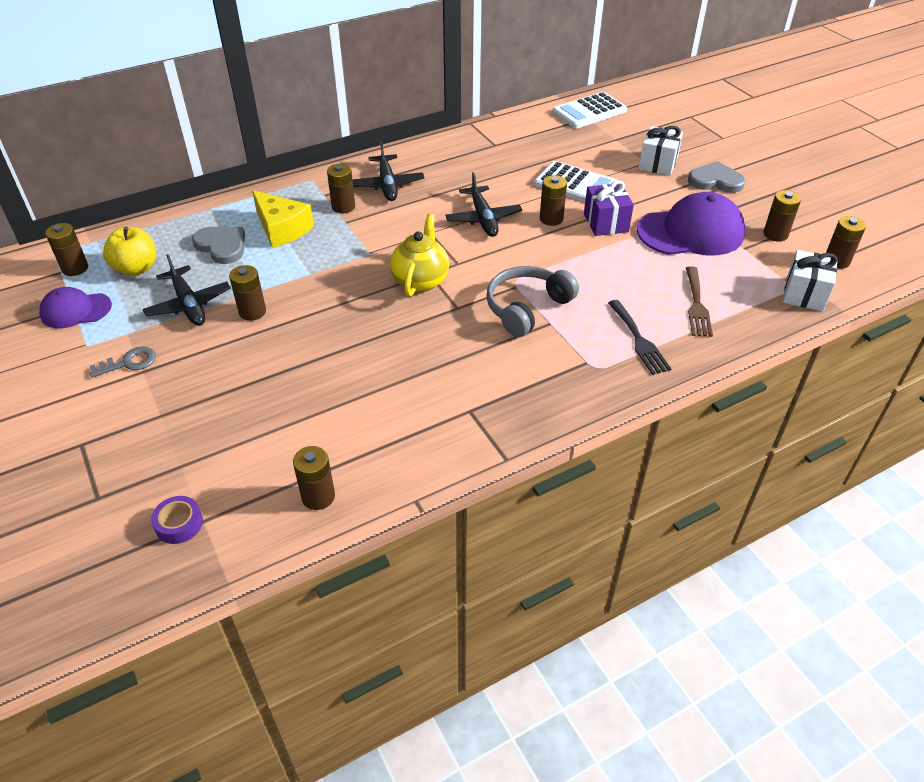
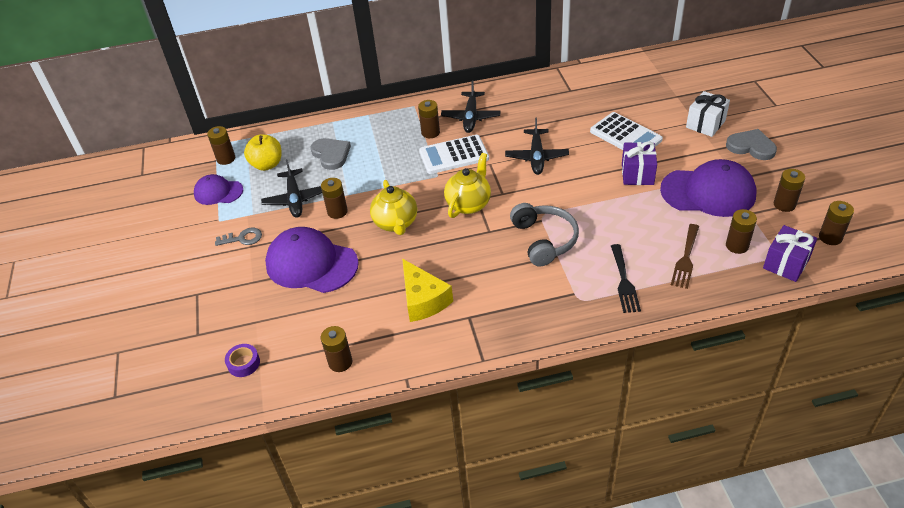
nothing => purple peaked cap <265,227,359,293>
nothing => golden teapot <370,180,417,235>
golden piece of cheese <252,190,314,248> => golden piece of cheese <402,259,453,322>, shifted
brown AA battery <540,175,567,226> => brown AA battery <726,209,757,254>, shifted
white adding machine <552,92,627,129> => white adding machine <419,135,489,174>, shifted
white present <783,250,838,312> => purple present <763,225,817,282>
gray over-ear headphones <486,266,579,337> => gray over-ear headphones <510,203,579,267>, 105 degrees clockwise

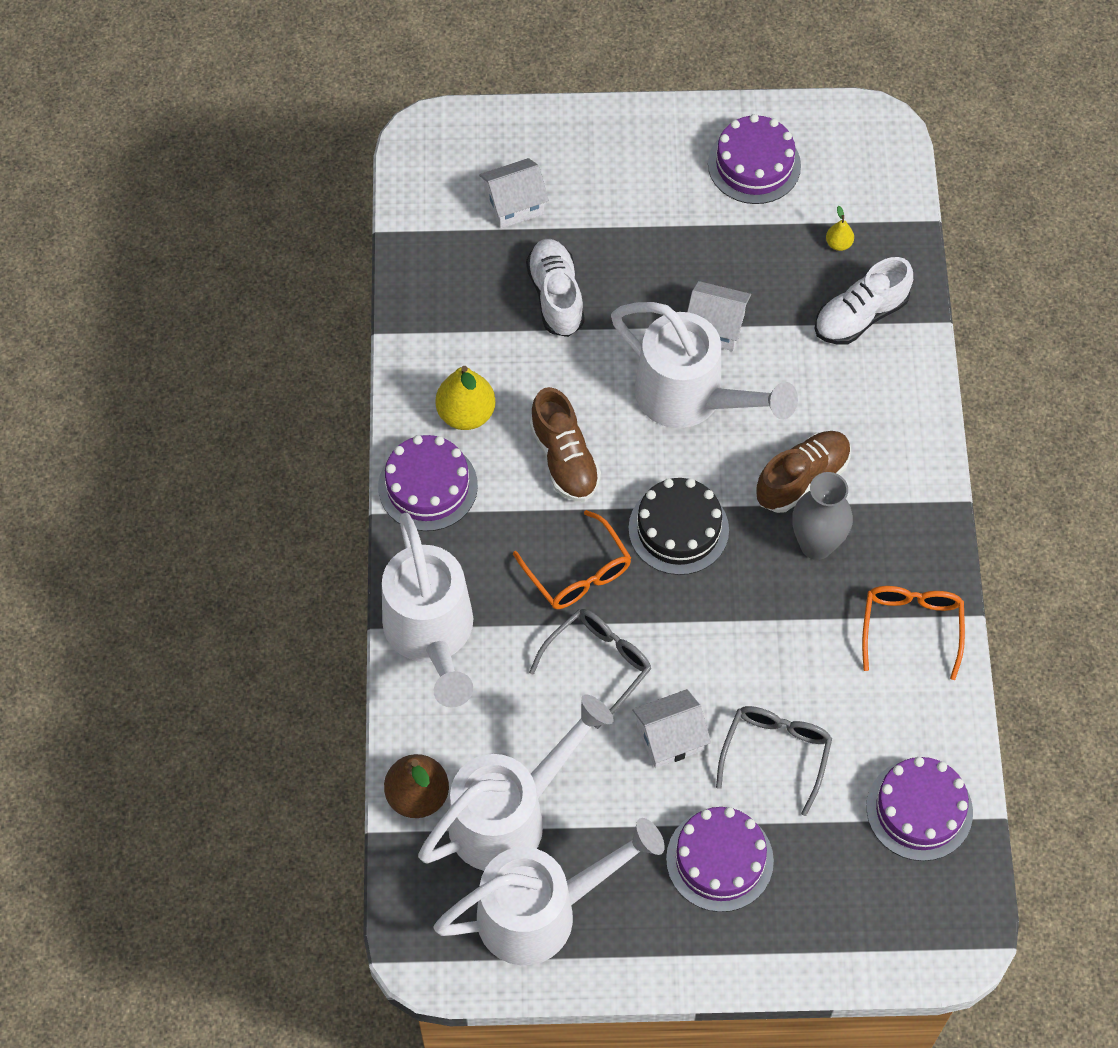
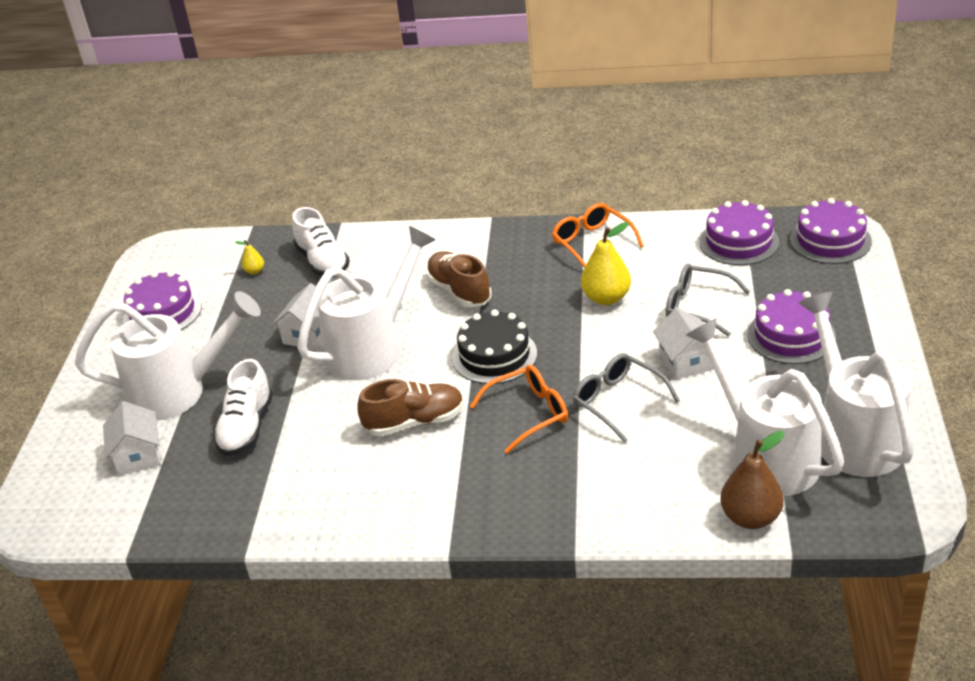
gray flower vase <792,472,853,560> => nothing
purple layer cake <378,435,478,531> => purple layer cake <790,198,872,264>, shifted
white watering can <382,513,473,708> => white watering can <75,291,261,420>, shifted
golden toy pear <435,366,496,430> => golden toy pear <581,222,631,305>, shifted
white sneaker <526,239,585,337> => white sneaker <213,359,273,456>, 75 degrees counterclockwise
orange glasses <862,586,965,680> => orange glasses <552,203,644,268>, 45 degrees clockwise

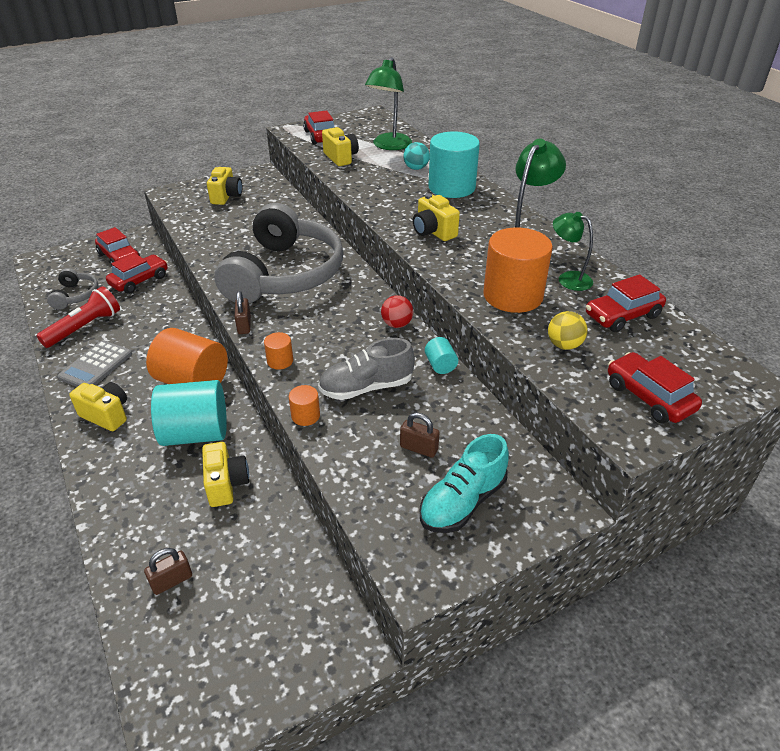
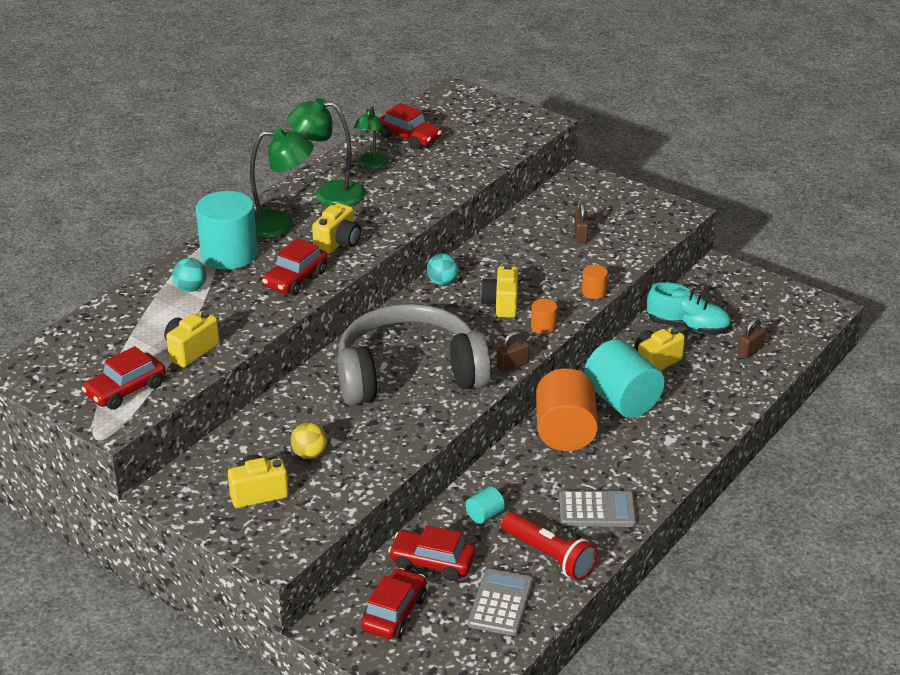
gray sneaker <318,338,415,400> => nothing
orange solid cylinder <483,227,553,313> => nothing
golden photo camera <69,382,127,431> => golden photo camera <480,264,518,318>, shifted
emerald desk lamp <365,57,412,150> => emerald desk lamp <250,128,314,238>, shifted
turquoise sneaker <420,434,509,533> => turquoise sneaker <647,282,731,335>, shifted
turquoise solid cylinder <425,337,458,374> => turquoise solid cylinder <466,487,505,524>, shifted
golden sphere <548,311,587,350> => golden sphere <291,422,327,459>, shifted
scarlet automobile <608,352,702,424> => scarlet automobile <262,238,328,296>, shifted
gray over-ear headphones <47,268,99,310> => gray adding machine <468,569,534,636>
scarlet sphere <381,295,413,328> => turquoise sphere <427,253,459,285>
scarlet pocket torch <37,286,120,348> => scarlet pocket torch <502,512,597,581>, 150 degrees counterclockwise
brown padlock <144,548,192,595> => brown padlock <737,318,766,359>, 75 degrees counterclockwise

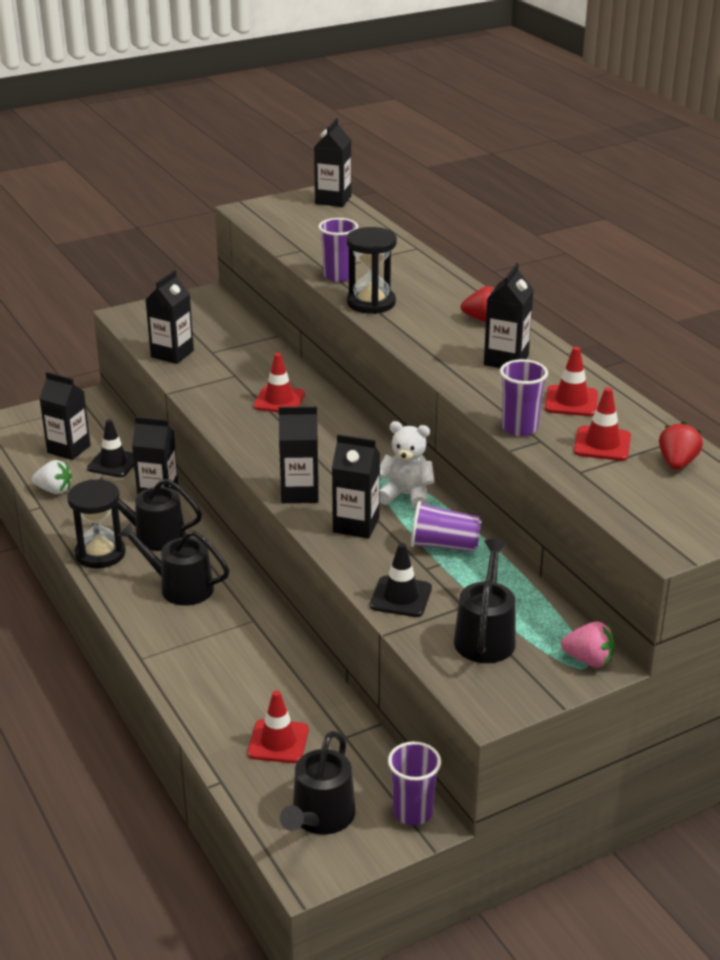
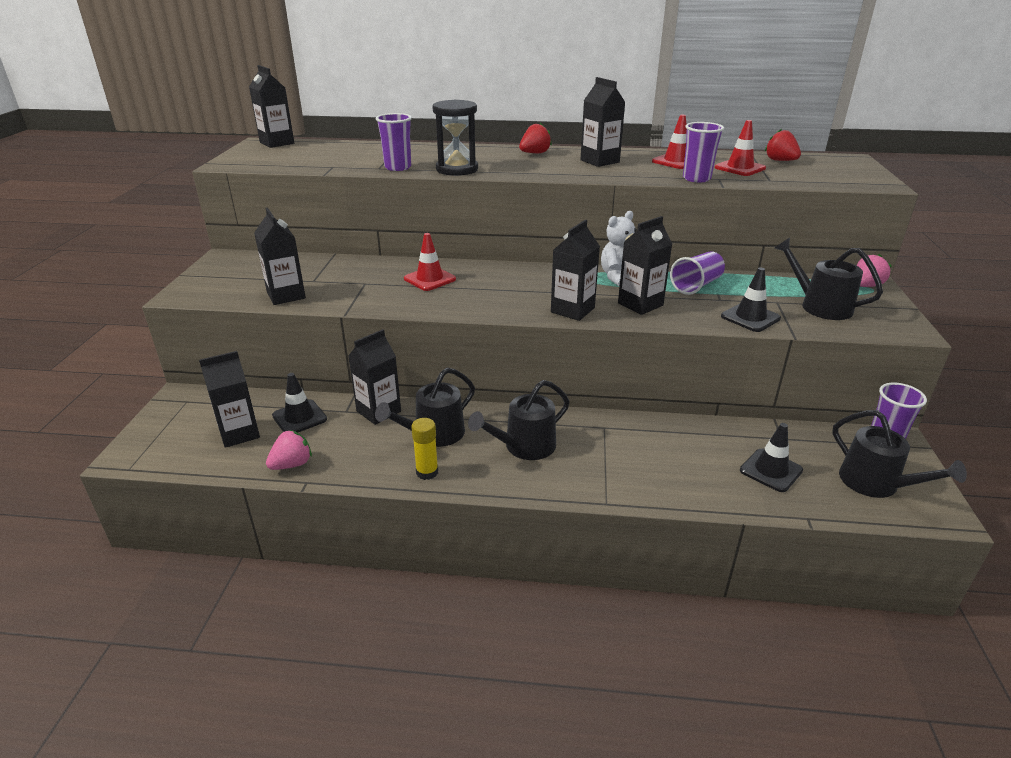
ebony sandglass <67,479,126,568> => golden stick of glue <411,418,438,480>
white berry <32,460,72,494> => rosy berry <266,430,312,470>
scarlet traffic cone <247,690,309,763> => ebony traffic cone <740,423,803,492>

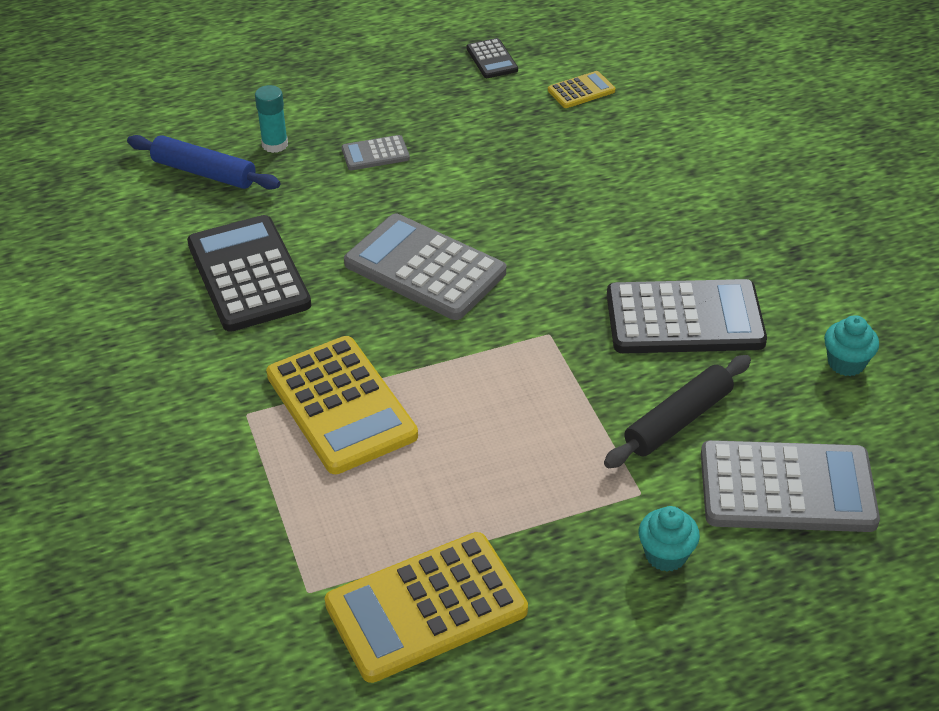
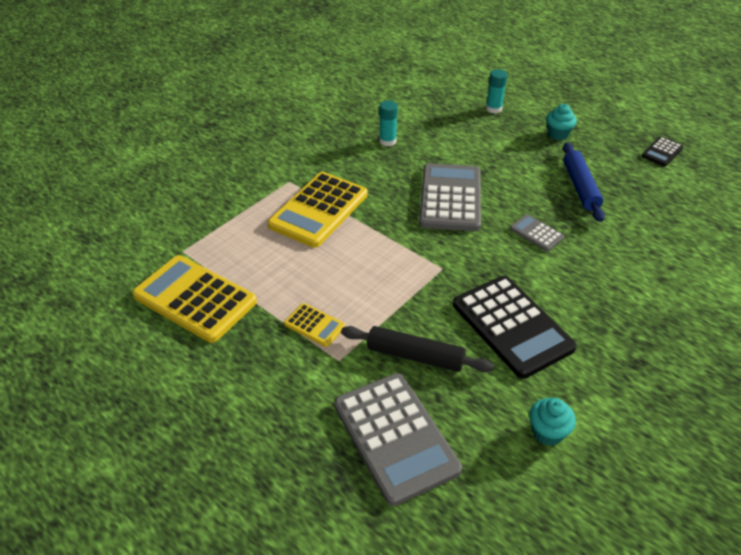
cobalt rolling pin <127,135,281,190> => cobalt rolling pin <563,142,605,222>, shifted
gray adding machine <341,135,410,170> => gray adding machine <510,214,564,251>, shifted
golden adding machine <548,71,615,108> => golden adding machine <284,303,345,347>, shifted
turquoise muffin <639,506,700,572> => turquoise muffin <546,104,577,140>, shifted
ebony adding machine <187,215,311,332> => turquoise stick of glue <379,100,398,146>

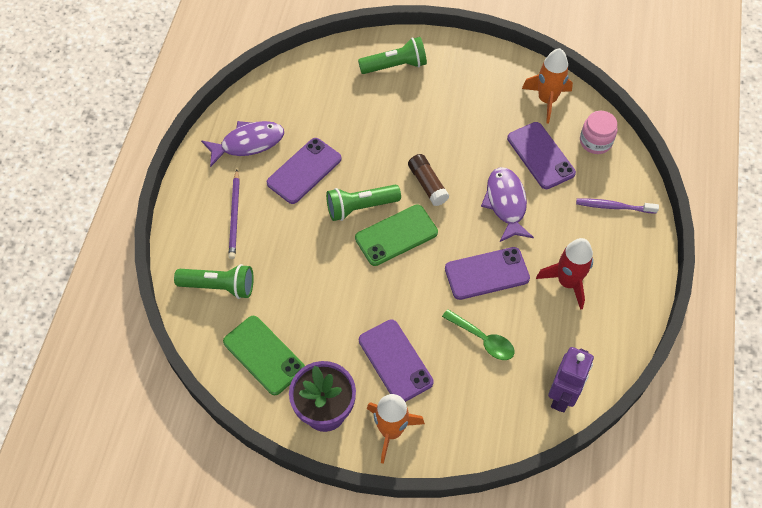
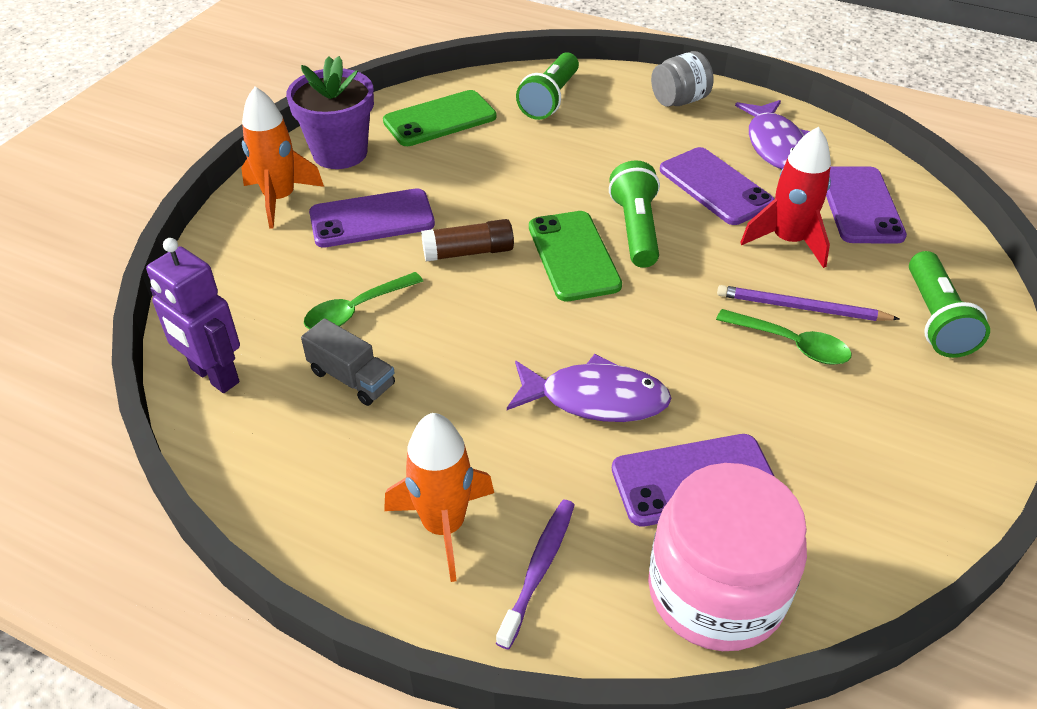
nothing => gray toy truck <301,318,395,406>
nothing => gray jam jar <651,51,714,107>
nothing => emerald teaspoon <716,309,852,365>
purple wooden pencil <228,170,240,259> => purple wooden pencil <717,285,899,321>, shifted
brown stick of glue <408,154,449,206> => brown stick of glue <421,219,514,262>, shifted
purple smartphone <445,247,530,300> => purple smartphone <826,166,907,243>, shifted
orange rocket <522,48,573,124> => orange rocket <384,413,494,582>, shifted
scarlet rocket <536,238,593,310> => scarlet rocket <740,127,831,268>, shifted
rosy jam jar <580,111,617,154> => rosy jam jar <648,463,807,651>, x1.79

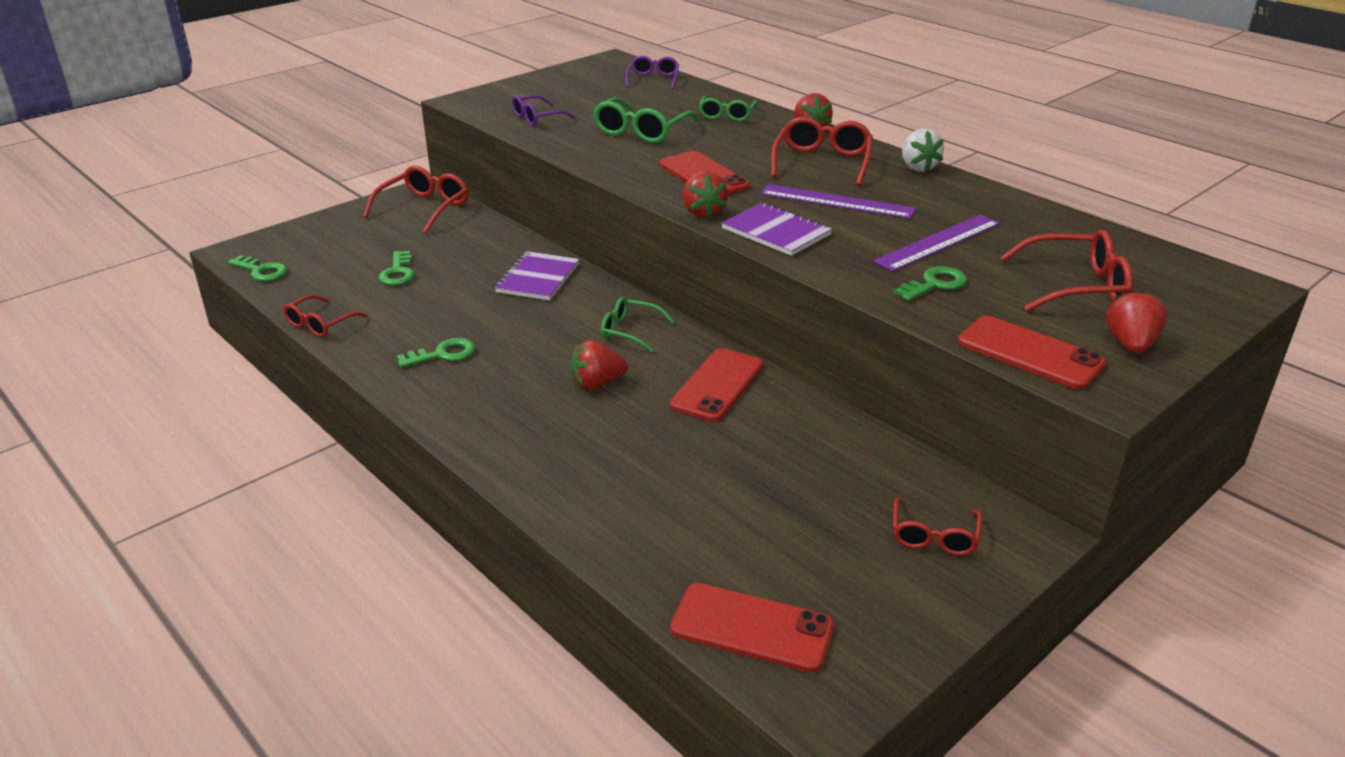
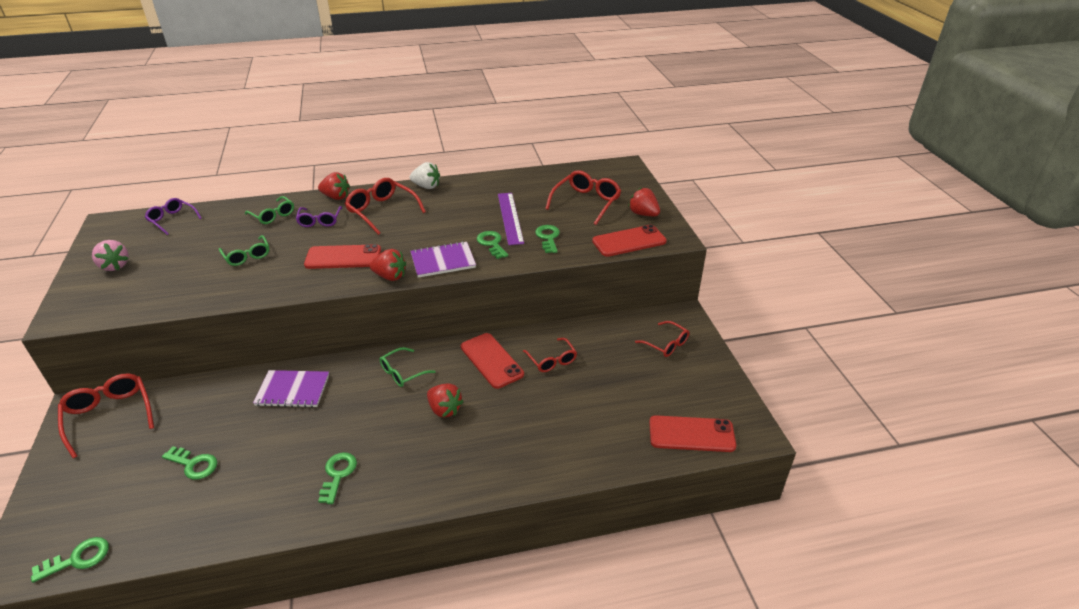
purple ruler <761,184,916,219> => nothing
nothing => rosy berry <92,240,129,271>
nothing => emerald key <477,231,508,259>
scarlet glasses <283,295,368,337> => scarlet glasses <523,338,577,372>, shifted
purple glasses <512,95,576,126> => purple glasses <296,206,342,227>, shifted
purple notebook <495,251,579,300> => purple notebook <253,370,329,408>, 45 degrees counterclockwise
scarlet berry <571,340,628,390> => scarlet berry <427,383,464,418>, 60 degrees counterclockwise
scarlet smartphone <670,583,834,672> => scarlet smartphone <649,415,736,452>, 45 degrees clockwise
emerald glasses <593,97,699,143> => emerald glasses <219,235,269,266>, x0.64

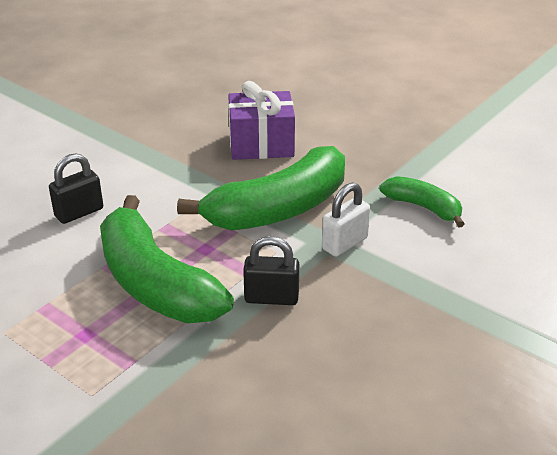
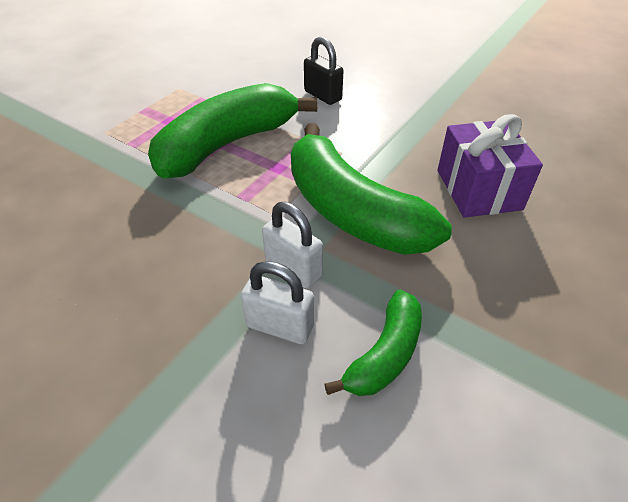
ebony padlock <243,236,299,305> => nothing
nothing => white padlock <241,261,314,344>

